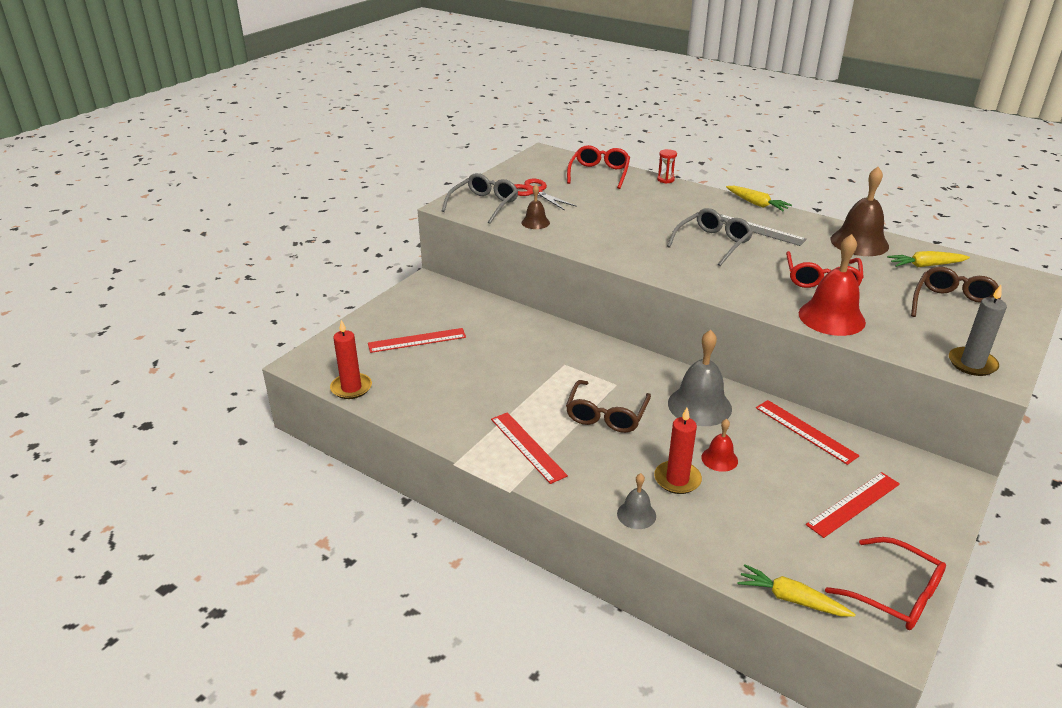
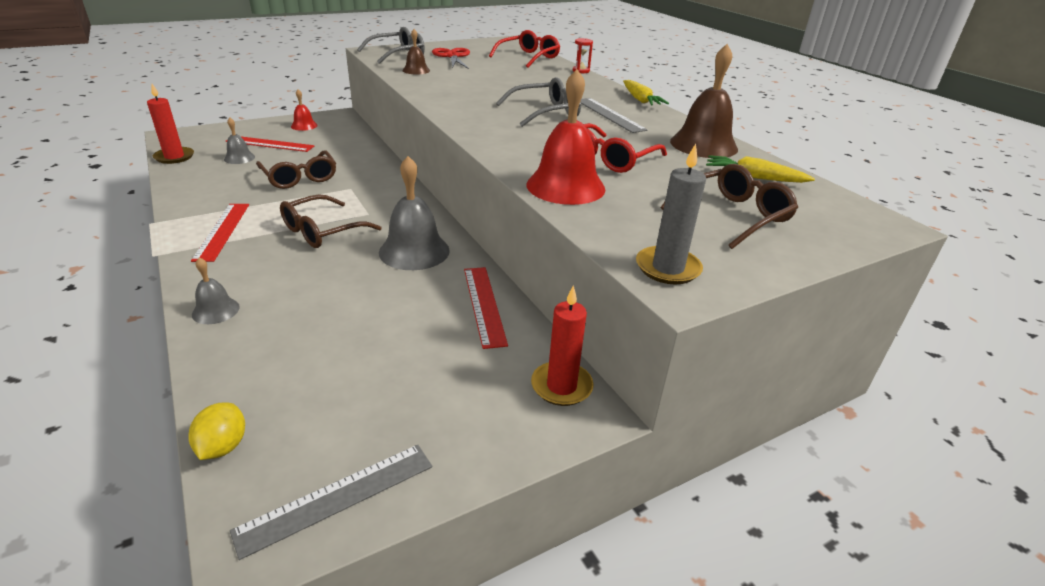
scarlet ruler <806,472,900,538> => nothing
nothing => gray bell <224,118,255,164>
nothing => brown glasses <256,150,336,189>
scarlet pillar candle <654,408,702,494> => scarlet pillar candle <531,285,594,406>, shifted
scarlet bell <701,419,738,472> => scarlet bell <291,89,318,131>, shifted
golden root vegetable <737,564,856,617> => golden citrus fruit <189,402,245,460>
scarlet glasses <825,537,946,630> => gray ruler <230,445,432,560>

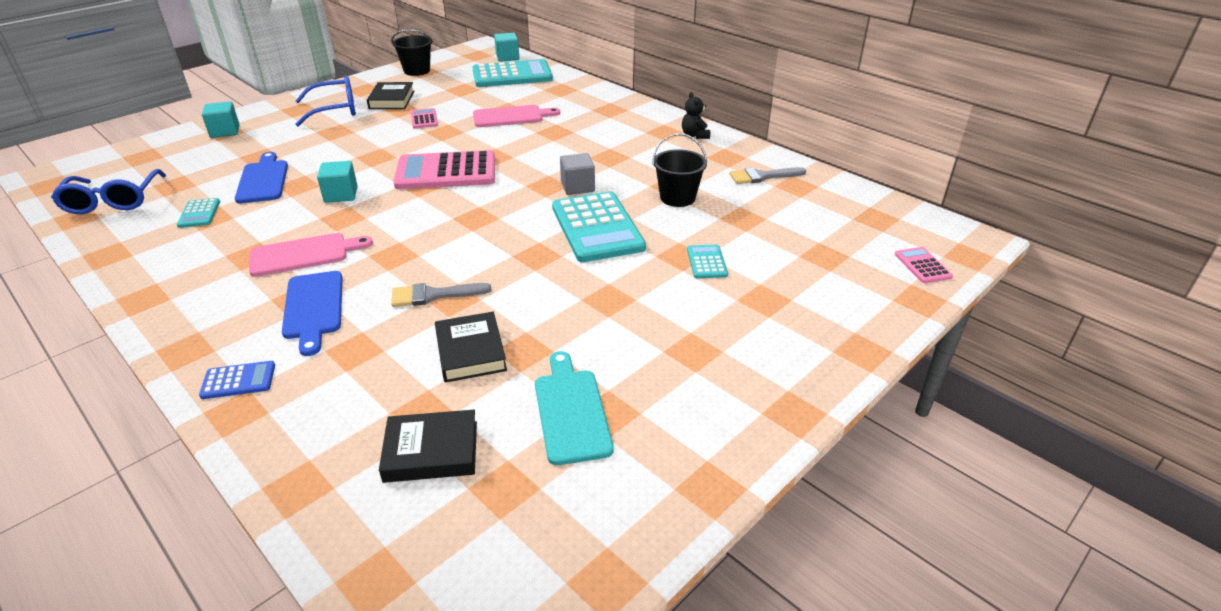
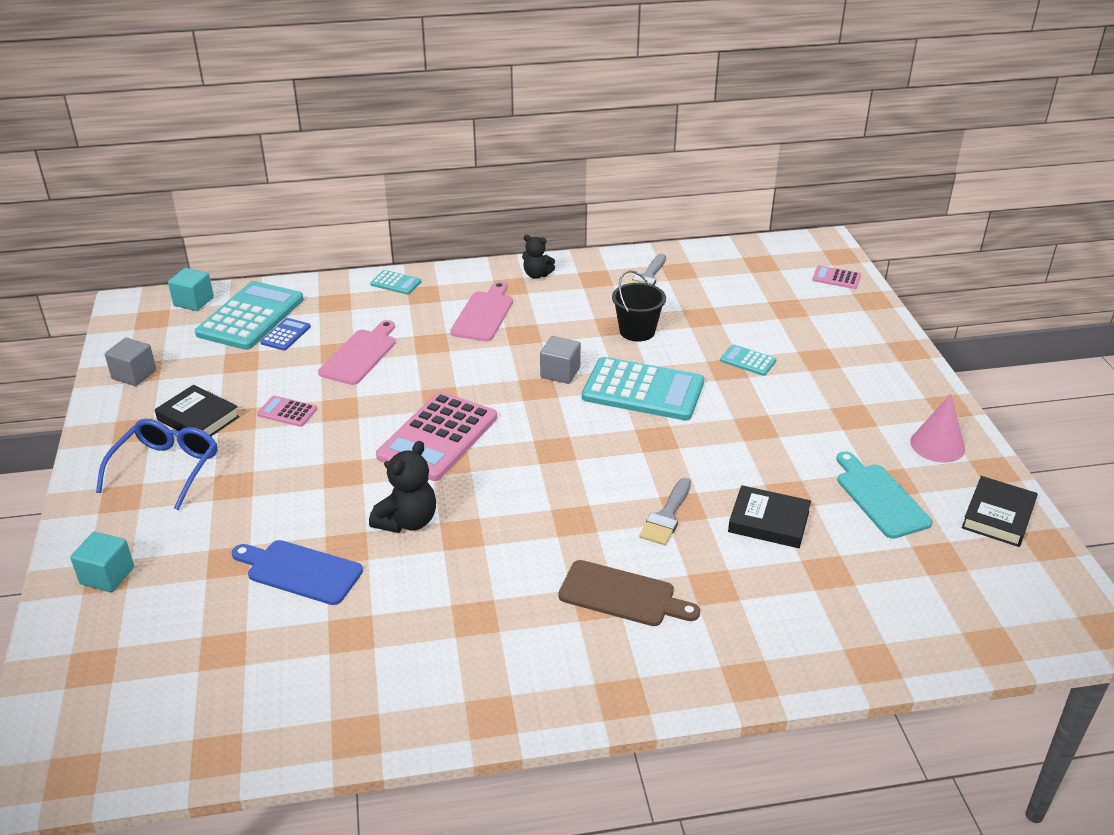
cobalt glasses <51,169,166,214> => nothing
nothing => rosy solid cone <910,394,965,463>
turquoise adding machine <177,198,220,228> => turquoise adding machine <370,270,421,295>, shifted
cobalt adding machine <199,361,275,399> => cobalt adding machine <260,318,311,350>, shifted
rosy chopping board <249,233,373,277> => rosy chopping board <450,281,513,341>, shifted
ebony hardback <379,410,477,483> => ebony hardback <962,476,1038,547>, shifted
turquoise solid cube <317,161,358,203> => ebony stuffed bear <369,441,436,533>
ebony bucket <391,29,433,76> => gray solid cube <105,338,156,386>
cobalt chopping board <282,271,343,356> => brown chopping board <558,560,700,626>
turquoise chopping board <535,351,614,465> => turquoise chopping board <836,451,932,539>, 45 degrees clockwise

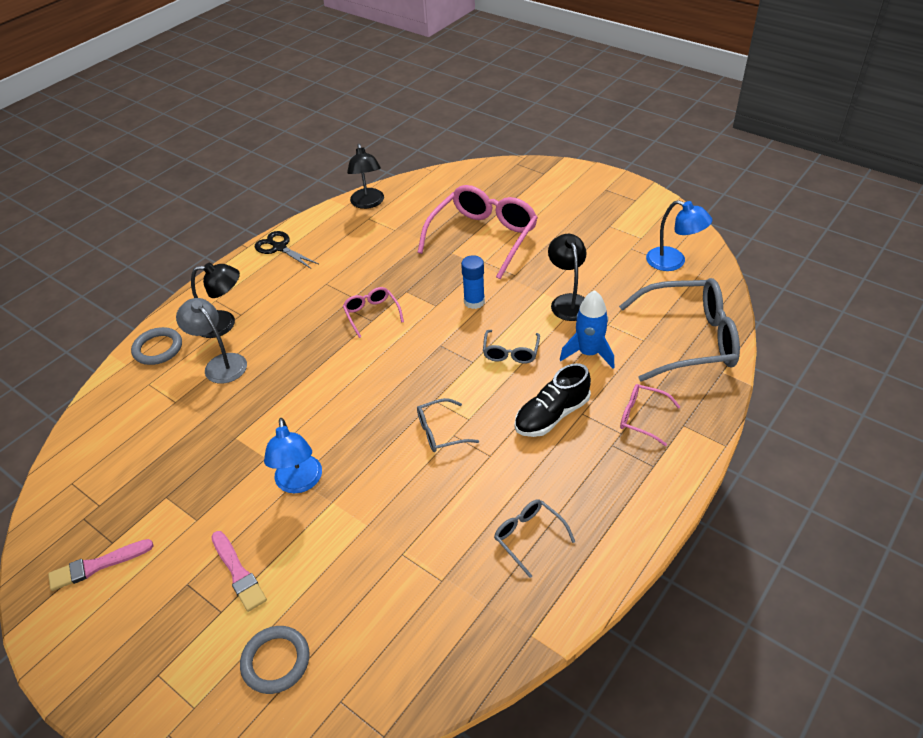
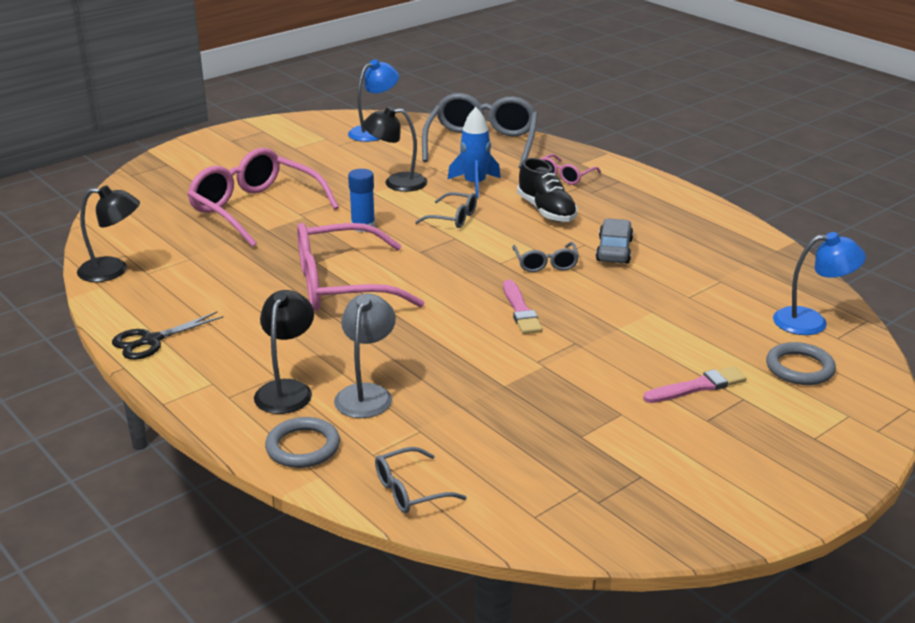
nothing => gray automobile <596,218,633,263>
rosy brush <48,539,154,591> => rosy brush <503,280,543,334>, shifted
cobalt desk lamp <264,418,322,493> => cobalt desk lamp <773,232,866,335>, shifted
gray glasses <494,499,575,578> => gray glasses <375,447,467,513>, shifted
gray desk lamp <176,298,247,384> => gray desk lamp <334,294,396,418>, 135 degrees clockwise
rosy glasses <343,287,404,338> => rosy glasses <297,223,425,311>, x2.12

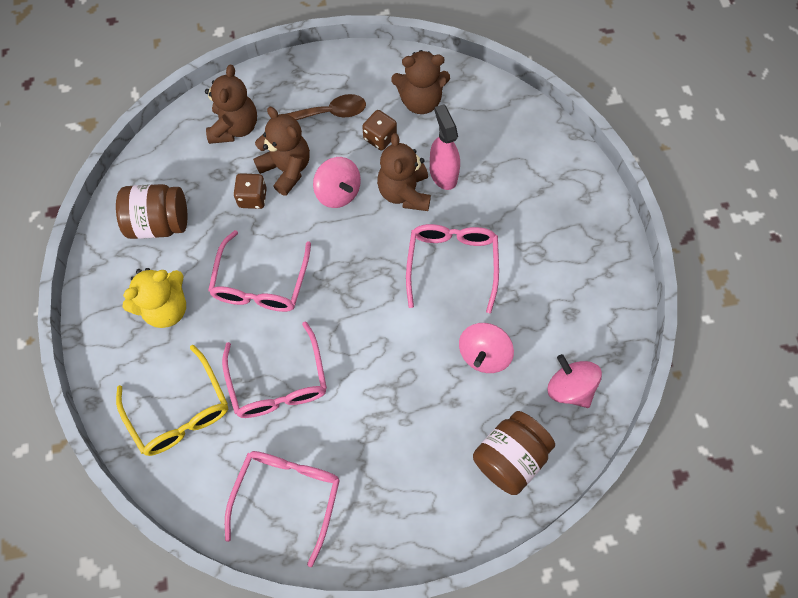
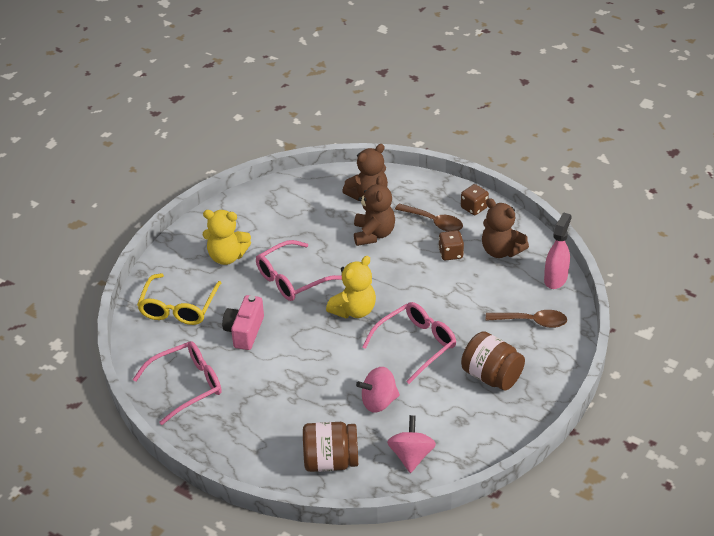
rosy whirligig <313,157,361,208> => nothing
brown stuffed bear <377,133,431,211> => nothing
nothing => golden stuffed bear <326,256,376,318>
nothing => brown teaspoon <486,310,567,328>
brown jam jar <116,184,188,239> => brown jam jar <461,331,525,391>, shifted
brown game die <233,173,267,209> => brown game die <461,184,489,215>, shifted
rosy spray bottle <430,104,460,190> => rosy spray bottle <544,212,572,289>, shifted
rosy glasses <222,321,327,418> => rosy photo camera <222,295,264,350>

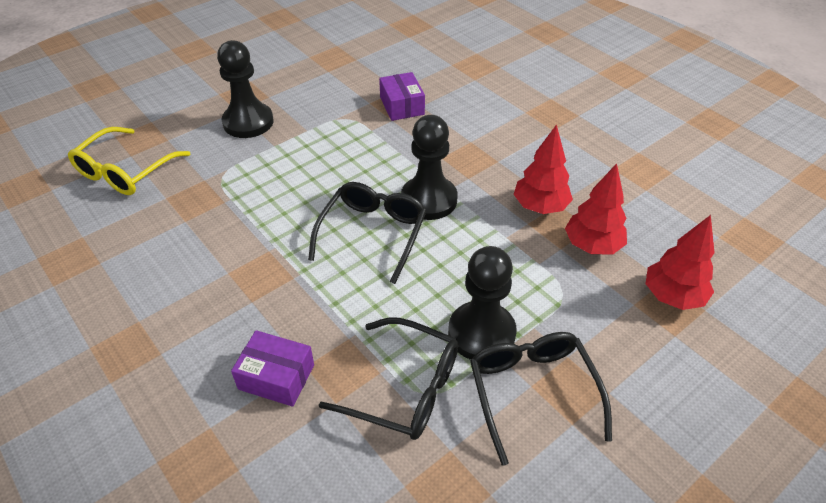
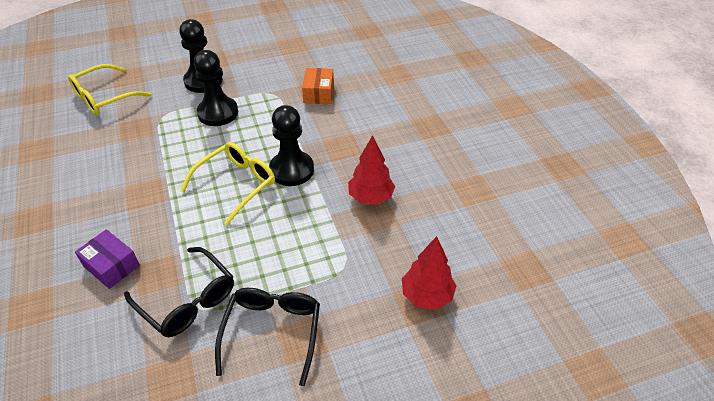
scarlet toy tree <565,163,627,254> => nothing
ebony pawn <448,246,517,360> => ebony pawn <194,50,238,126>, shifted
ebony glasses <308,182,426,284> => golden glasses <181,142,275,225>
purple box <379,72,425,121> => orange box <302,68,334,104>

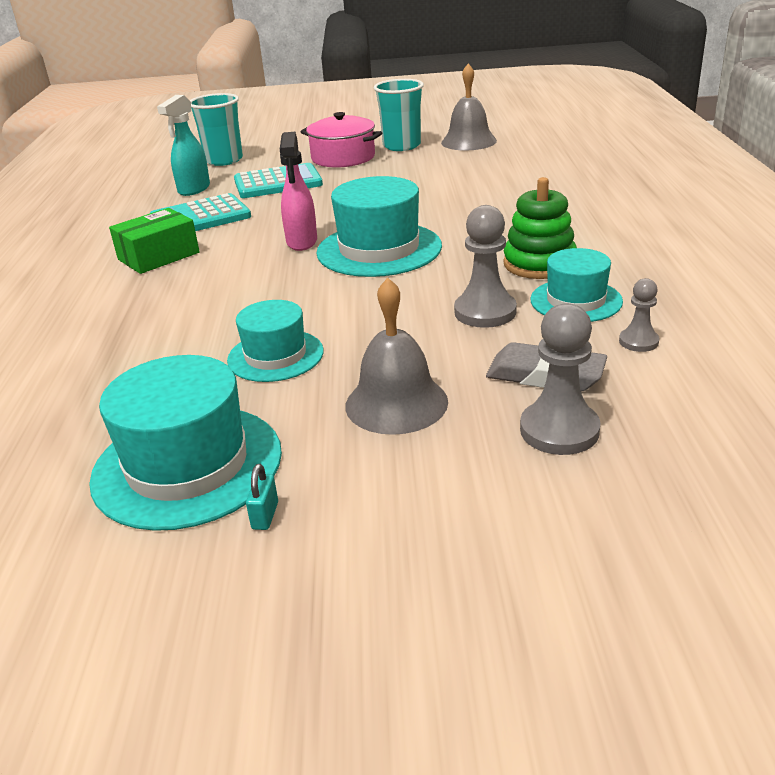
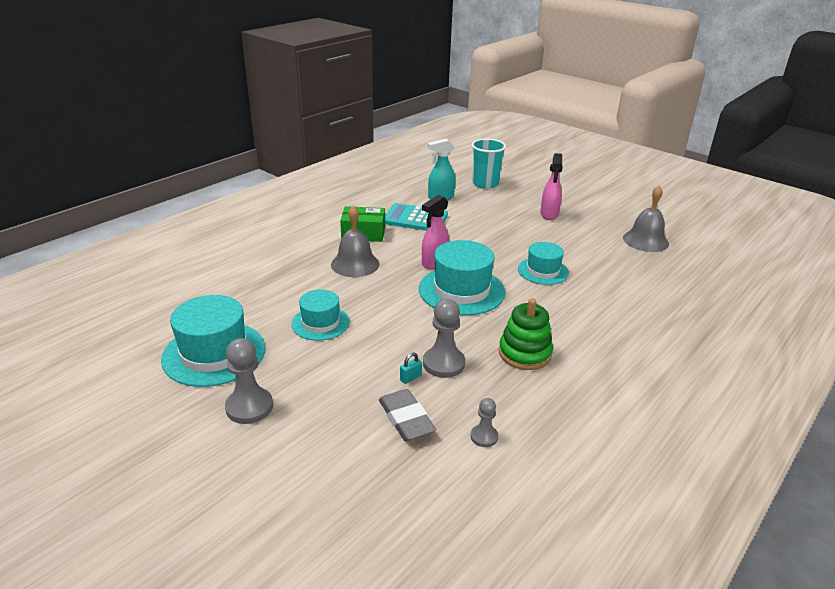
turquoise adding machine <234,163,323,198> => nothing
turquoise beaker <374,79,424,151> => nothing
turquoise padlock <246,464,278,530> => turquoise padlock <400,352,422,384>, shifted
gray bell <345,278,448,435> => gray bell <331,205,379,277>, shifted
gray pawn <520,303,600,455> => gray pawn <225,338,273,424>, shifted
turquoise hat <530,248,623,322> => turquoise hat <518,242,569,285>, shifted
rosy cooking pot <301,112,382,168> => rosy spray bottle <540,153,563,220>

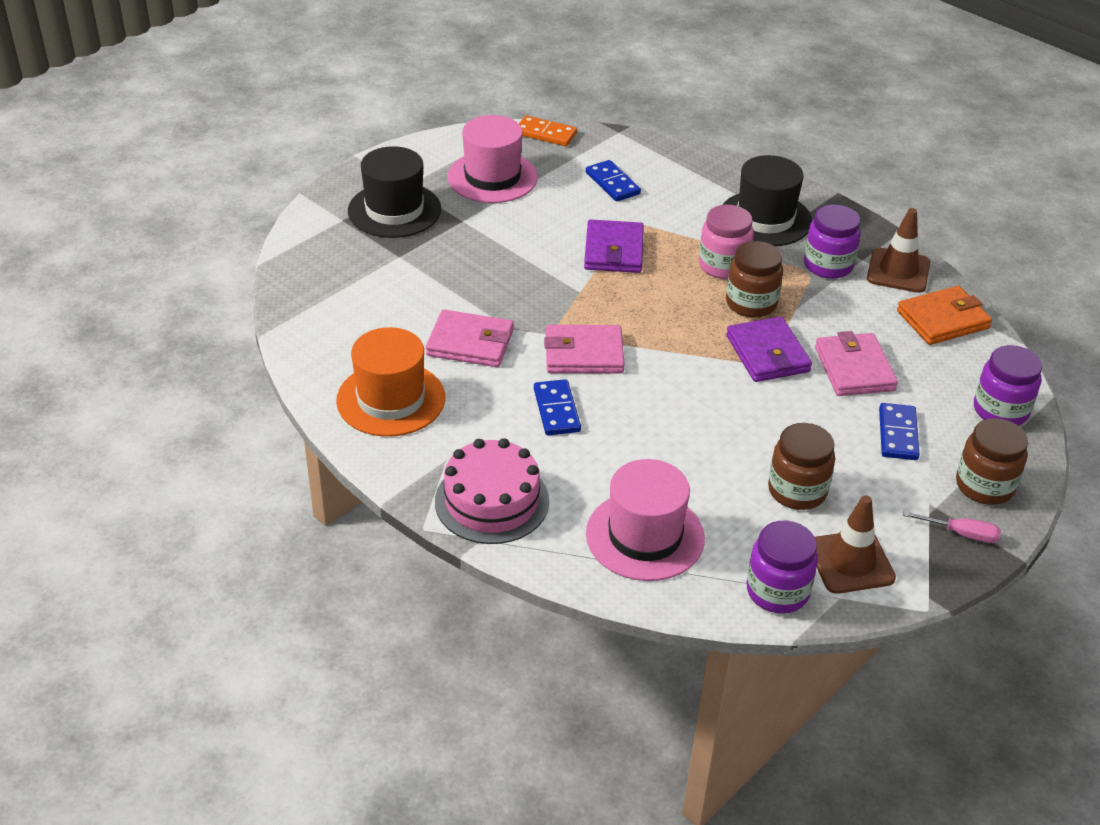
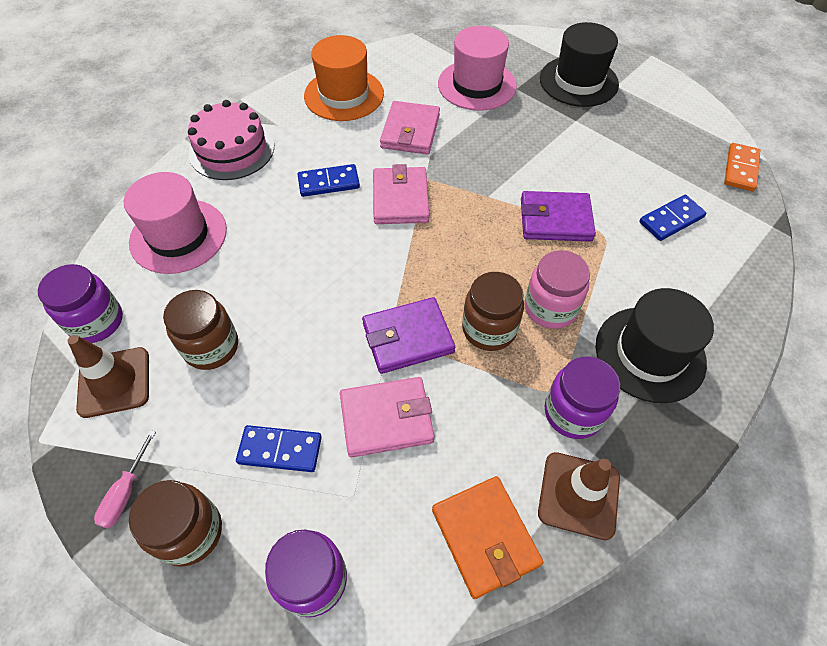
rosy hat <447,115,538,203> => rosy hat <438,26,517,111>, shifted

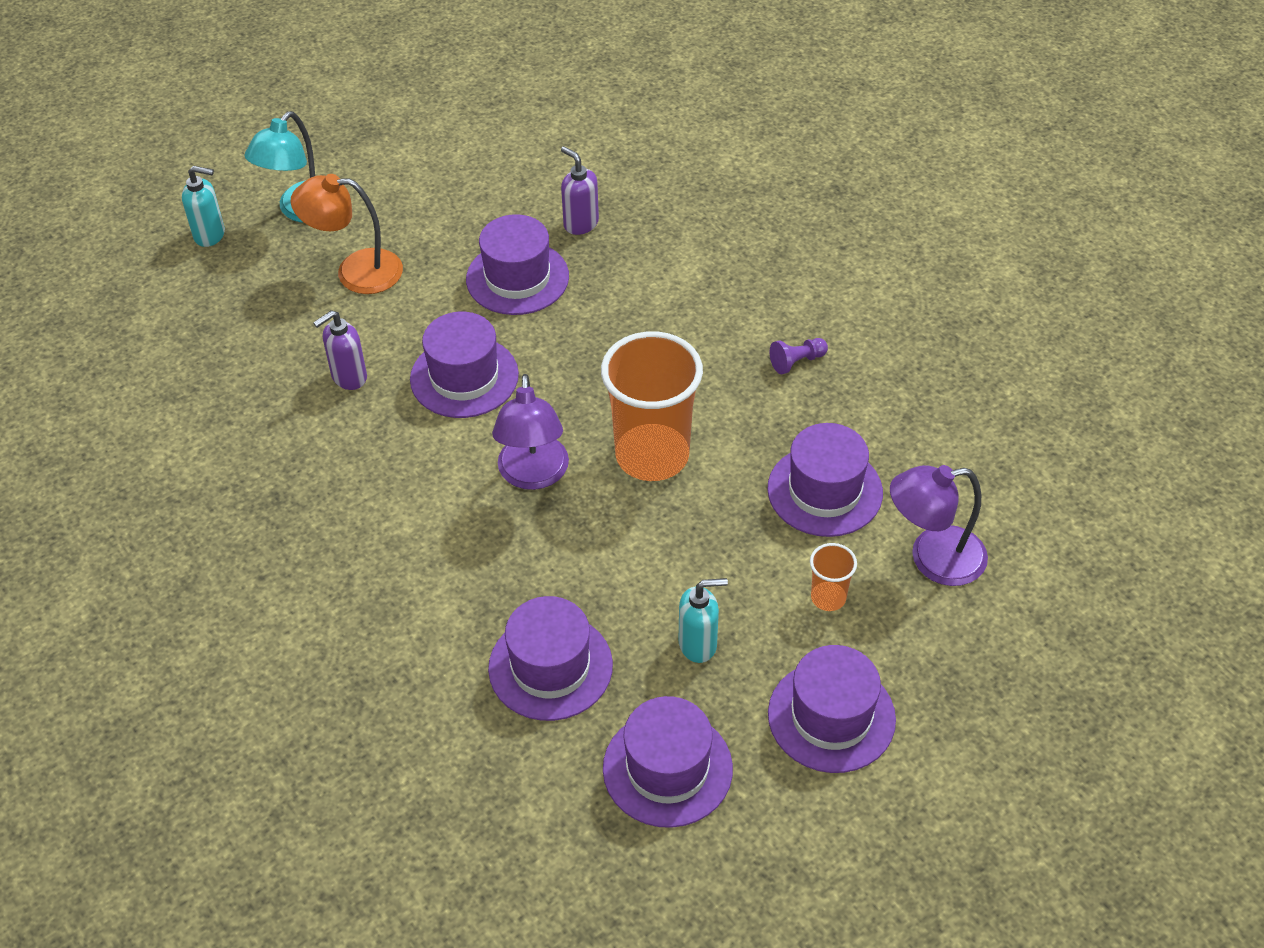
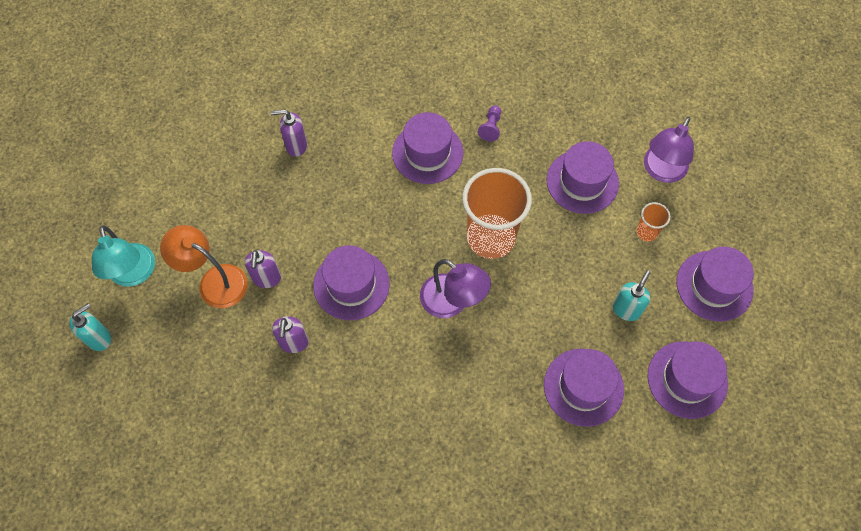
nothing => purple pump bottle <245,250,281,288>
purple hat <466,214,569,315> => purple hat <392,112,463,184>, shifted
orange desk lamp <291,174,403,294> => orange desk lamp <160,225,248,308>, 75 degrees clockwise

